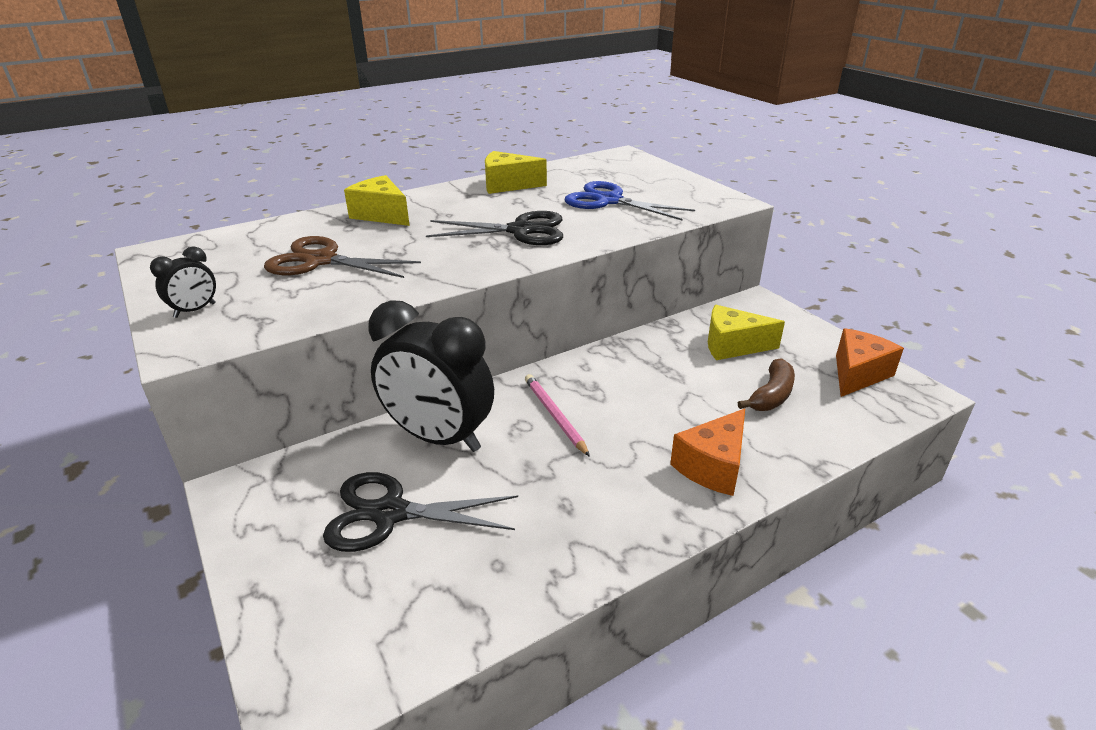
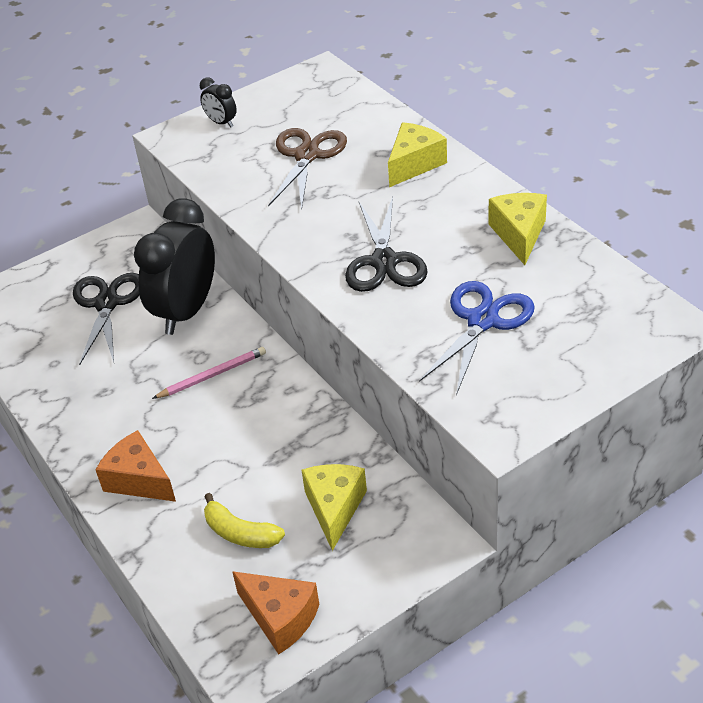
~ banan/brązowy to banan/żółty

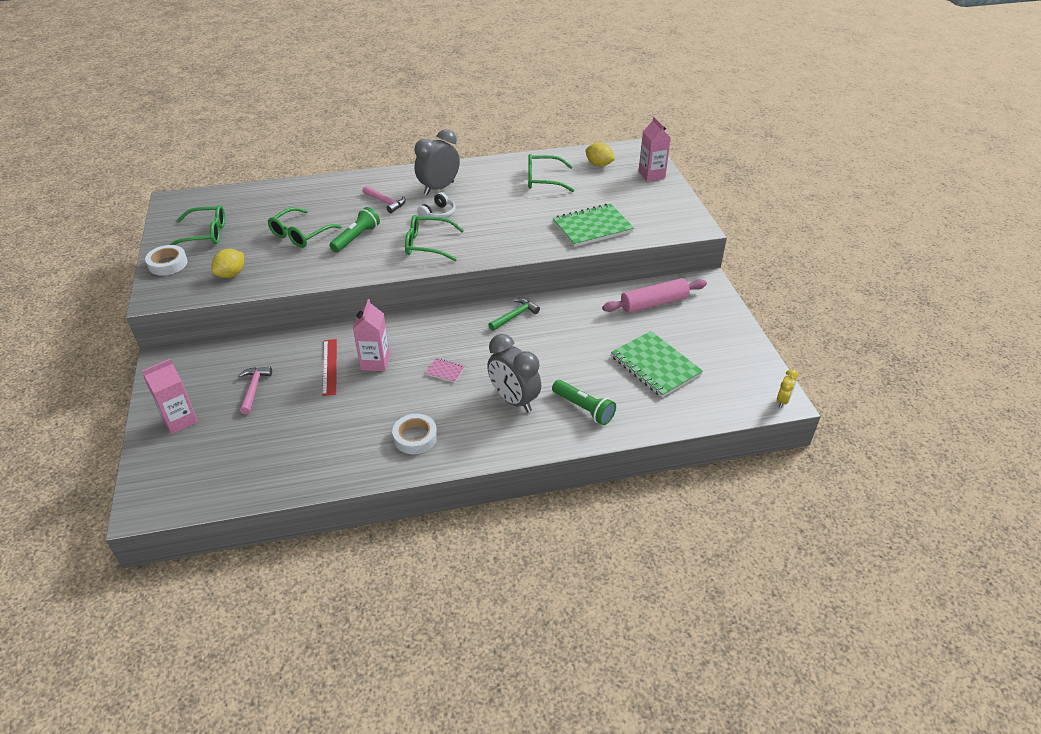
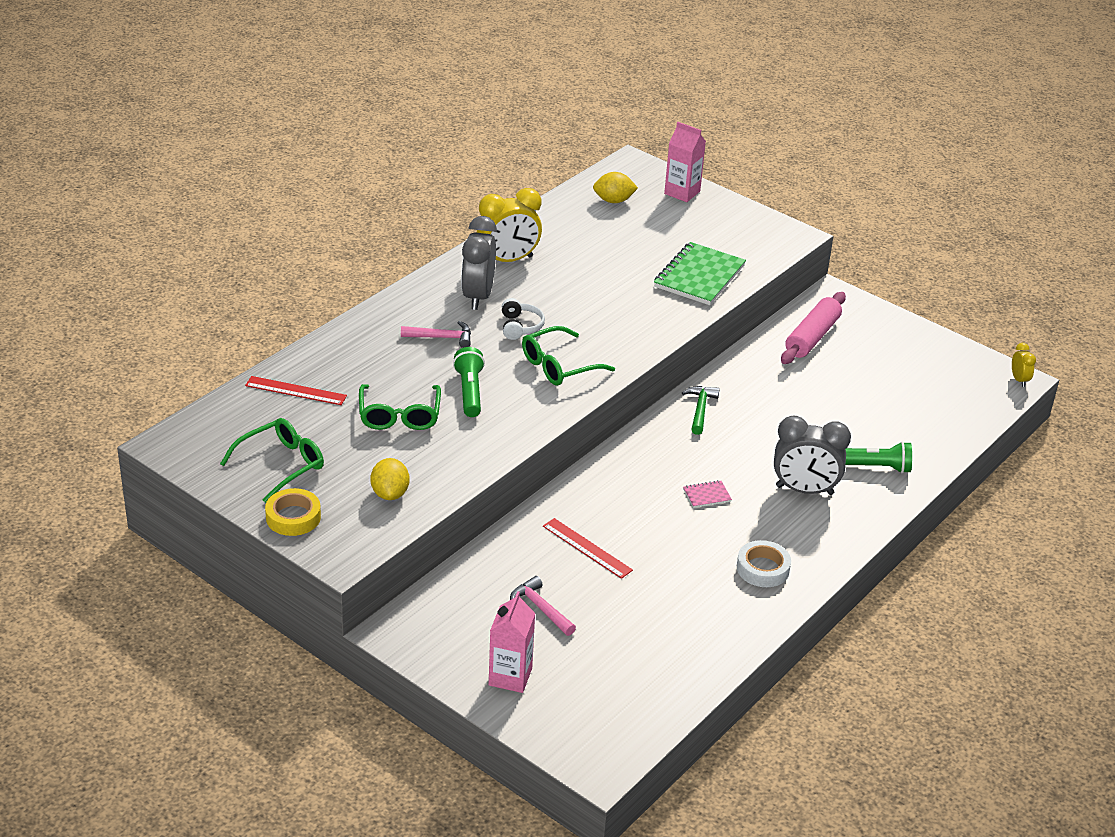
~ taśma klejąca/biały (no. 1 from left) to taśma klejąca/żółty
- karton mleka/różowy (no. 2 from left)
- okulary/zielony (no. 4 from left)
- zeszyt/zielony (no. 2 from left)
+ linijka/czerwony (no. 1 from left)
+ budzik/żółty (no. 1 from left)

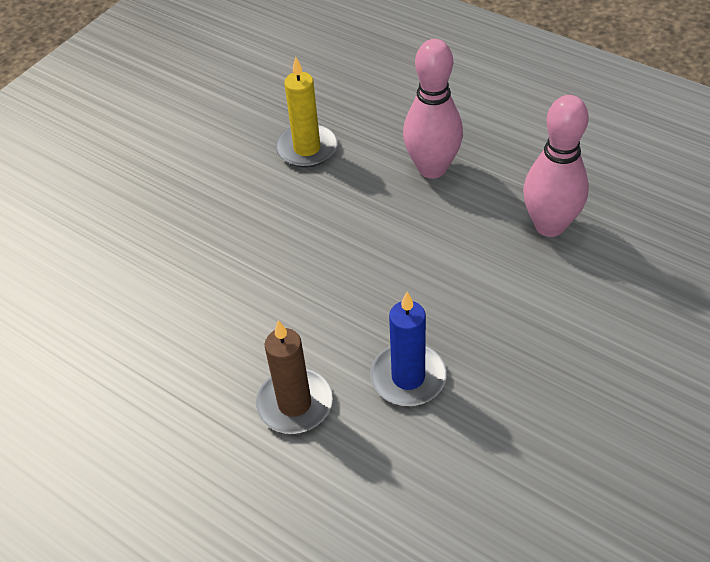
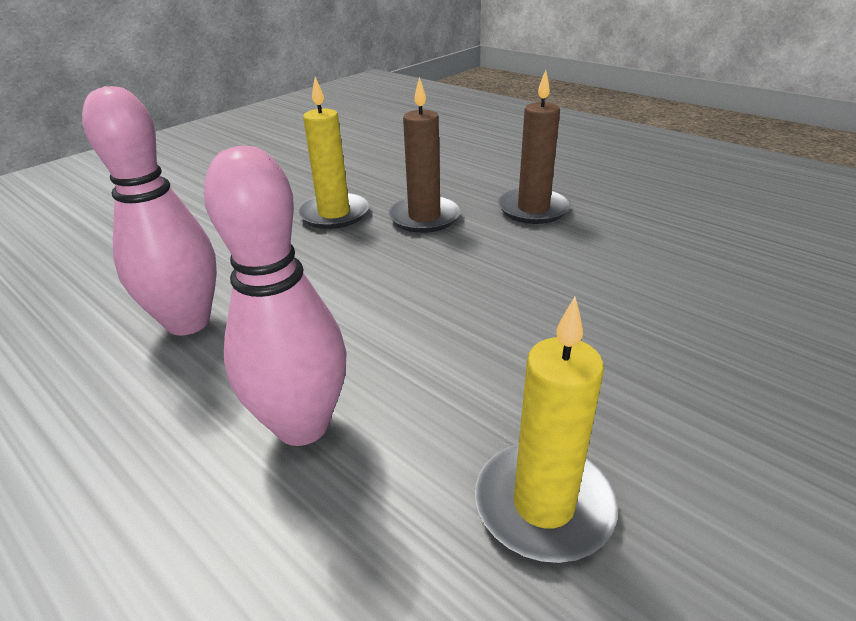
~ świeca/niebieski to świeca/brązowy (no. 1 from left)
+ świeca/żółty (no. 1 from left)

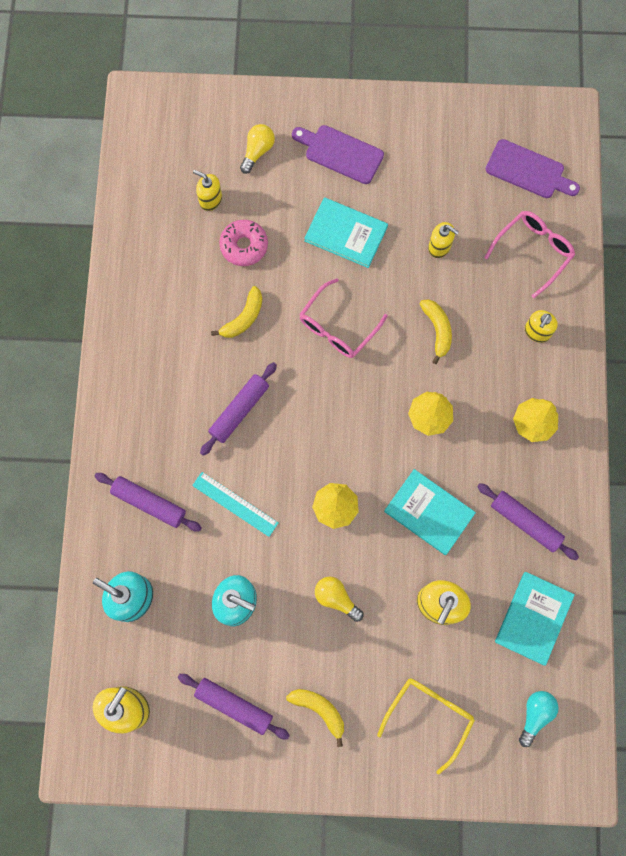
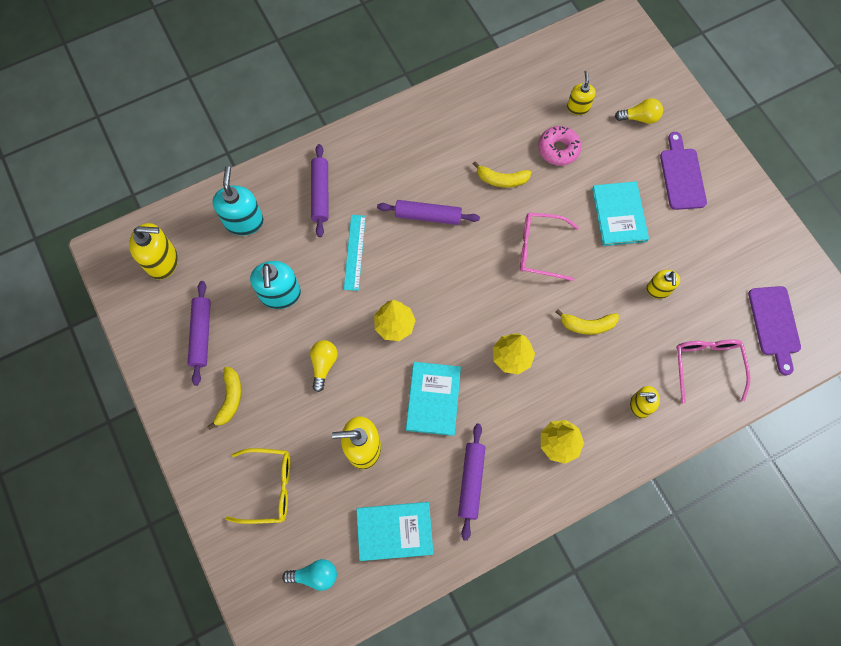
~ banan/żółty (no. 3 from left) 45 degrees clockwise
~ okulary/różowy (no. 2 from left) 105 degrees counterclockwise

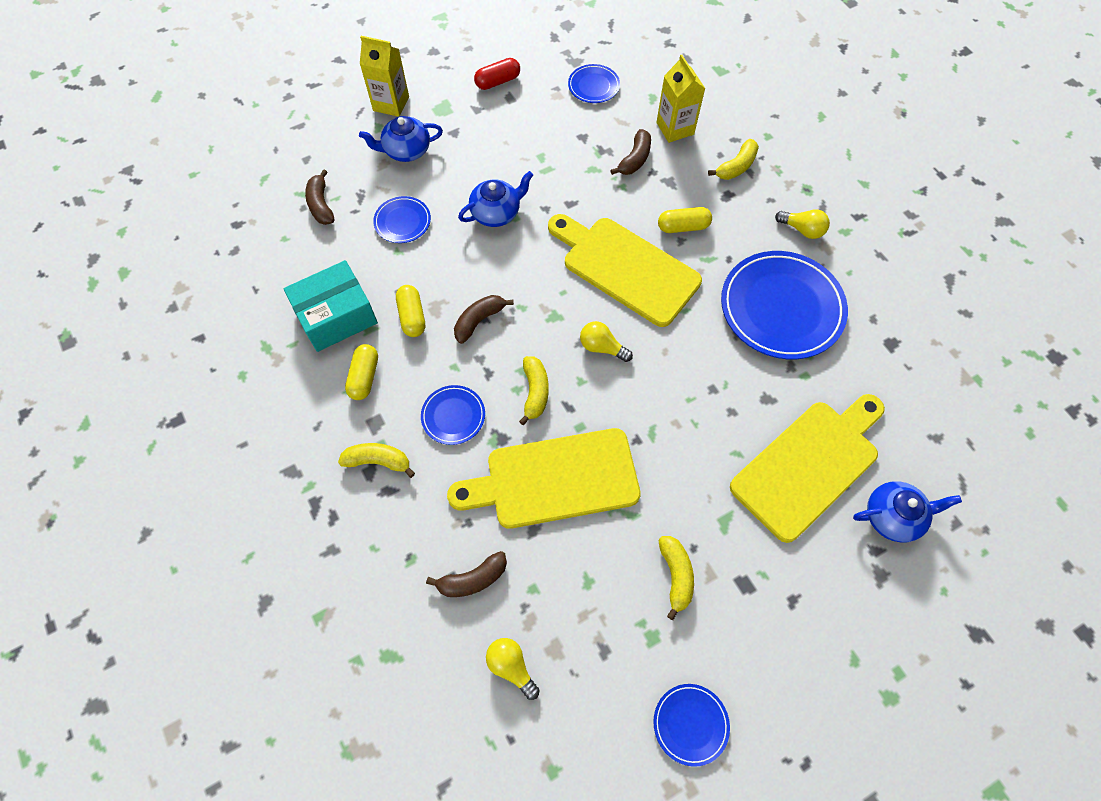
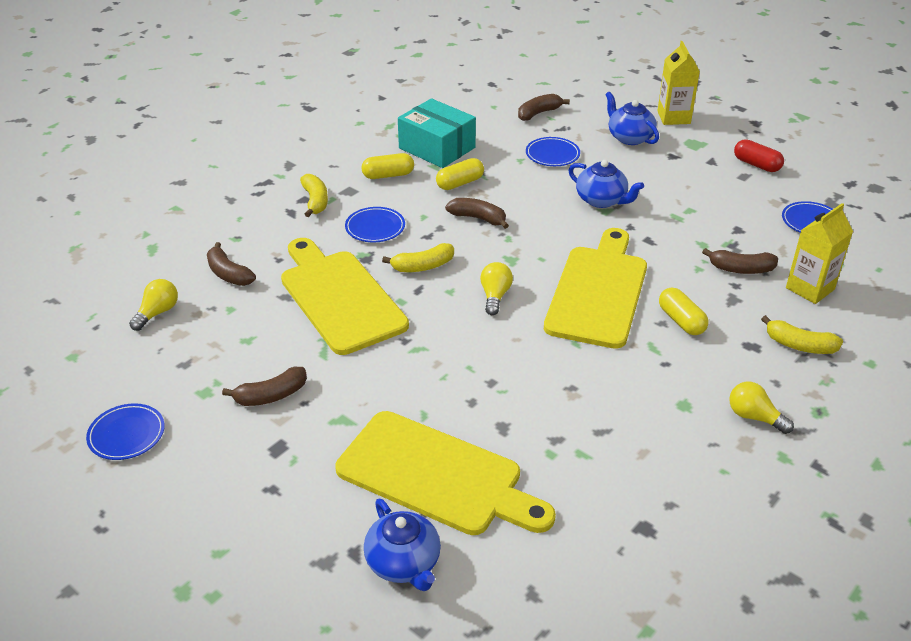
~ banan/żółty (no. 3 from left) to banan/brązowy (no. 2 from left)
- talerz/niebieski (no. 5 from left)
~ żarówka/żółty (no. 3 from left) 120 degrees clockwise

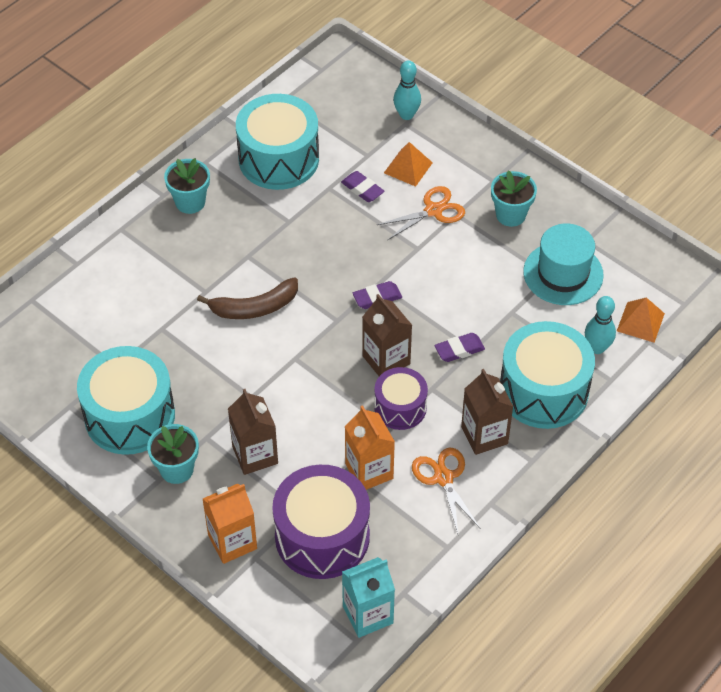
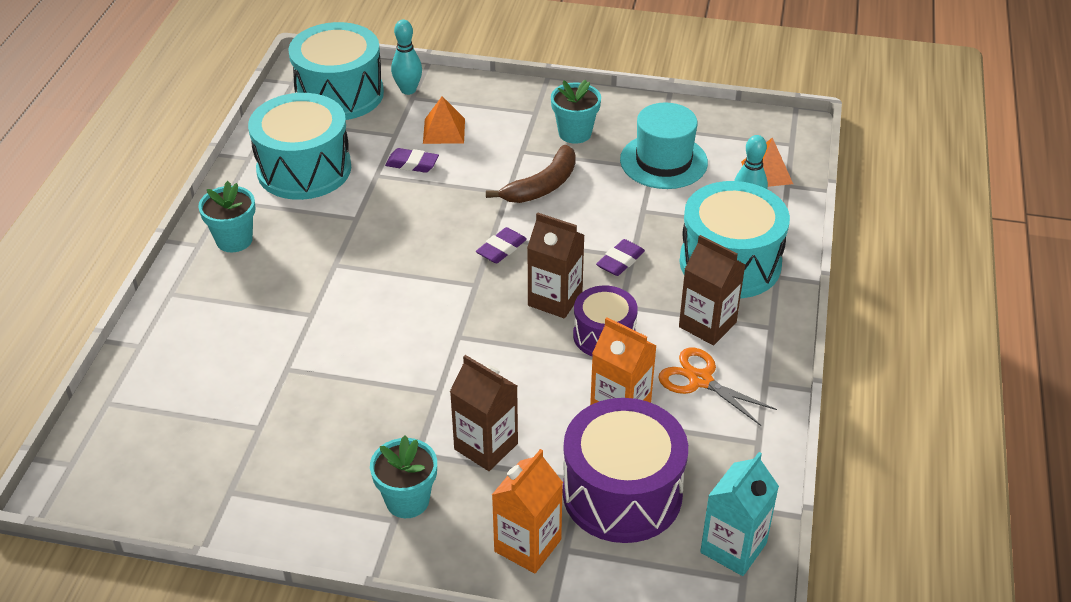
~ bęben/turkusowy (no. 1 from left in the first image) to bęben/turkusowy (no. 2 from left)
~ banan/brązowy
- nożyczki/pomarańczowy (no. 1 from left)

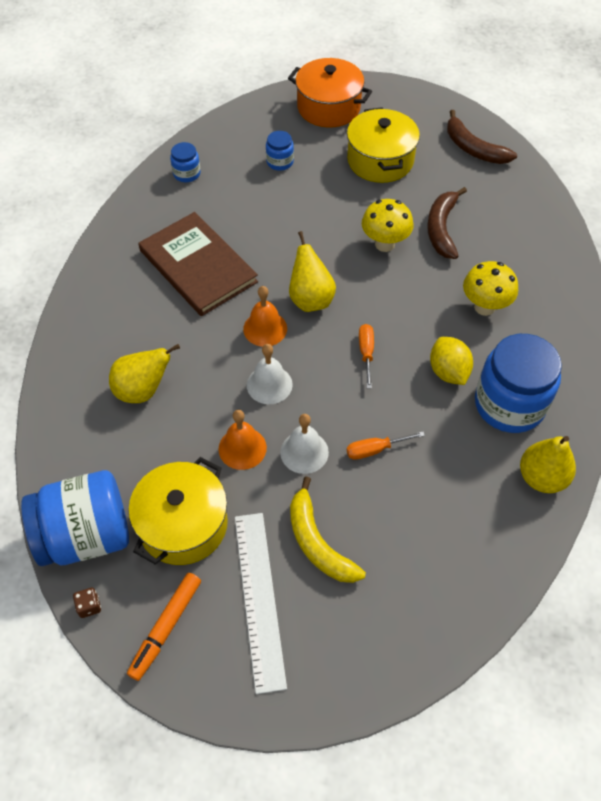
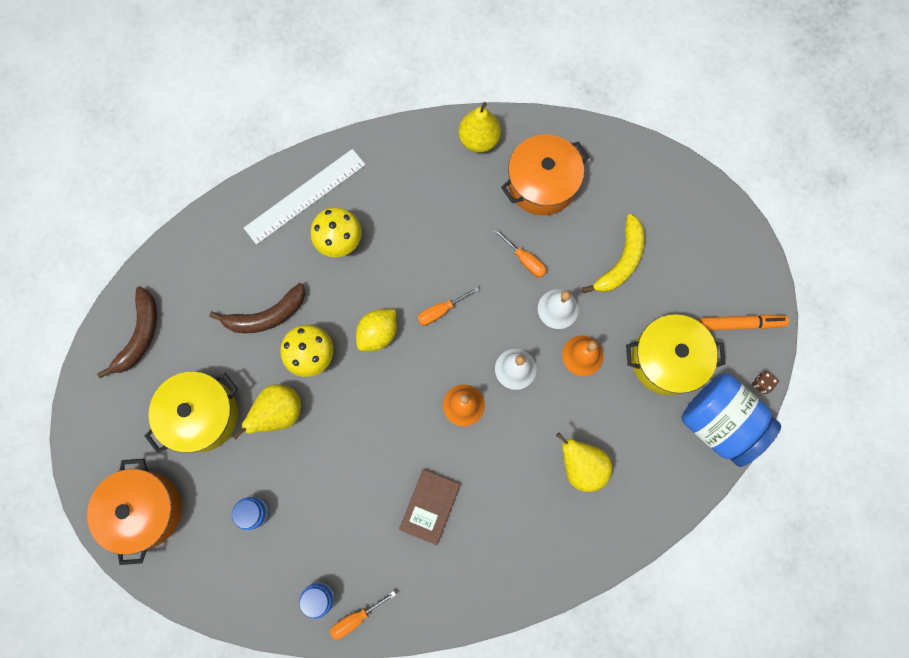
~ książka/brązowy x0.57
~ linijka/biały
~ gruszka/żółty (no. 2 from left in the first image) to gruszka/żółty (no. 1 from left)
~ cytryna/żółty
- słoik/niebieski (no. 4 from left)
+ śrubokręt/pomarańczowy (no. 1 from left)
+ garnek/pomarańczowy (no. 2 from left)

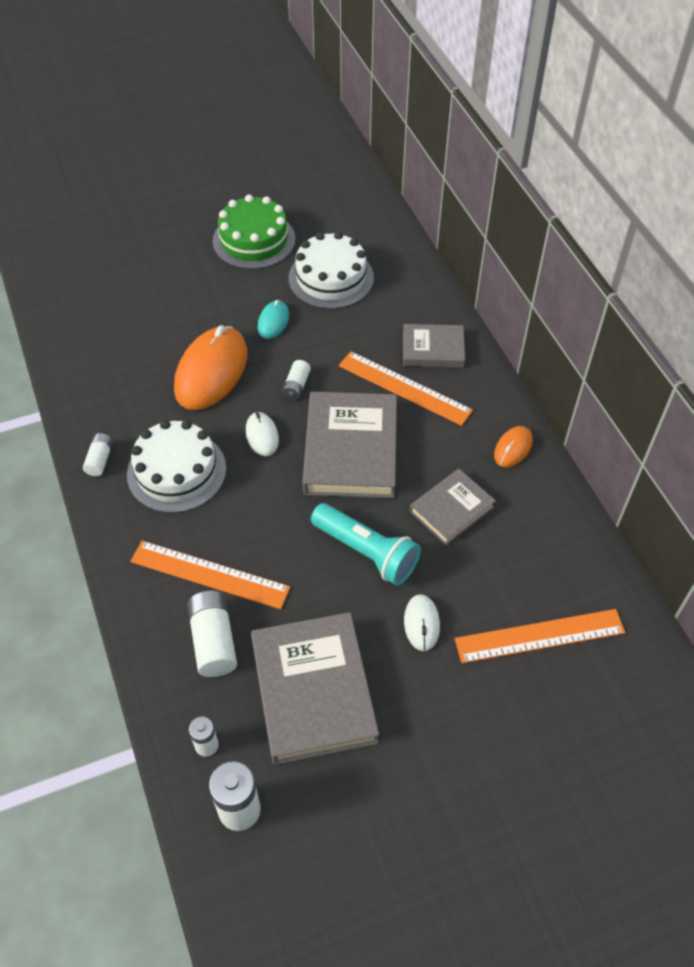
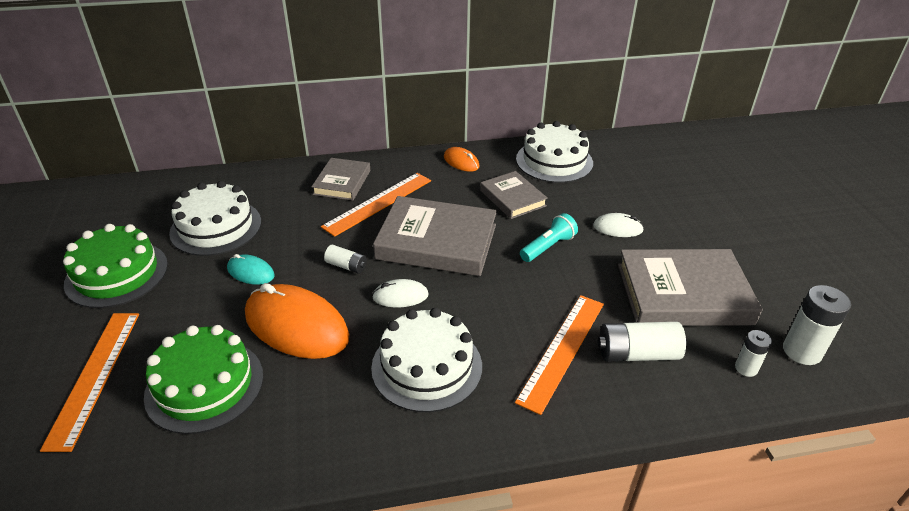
- bateria/biały (no. 1 from left)
~ latarka/turkusowy x0.66
~ linijka/pomarańczowy (no. 3 from left in the first image) to linijka/pomarańczowy (no. 1 from left)
+ tort/zielony (no. 2 from left)
+ tort/biały (no. 3 from left)

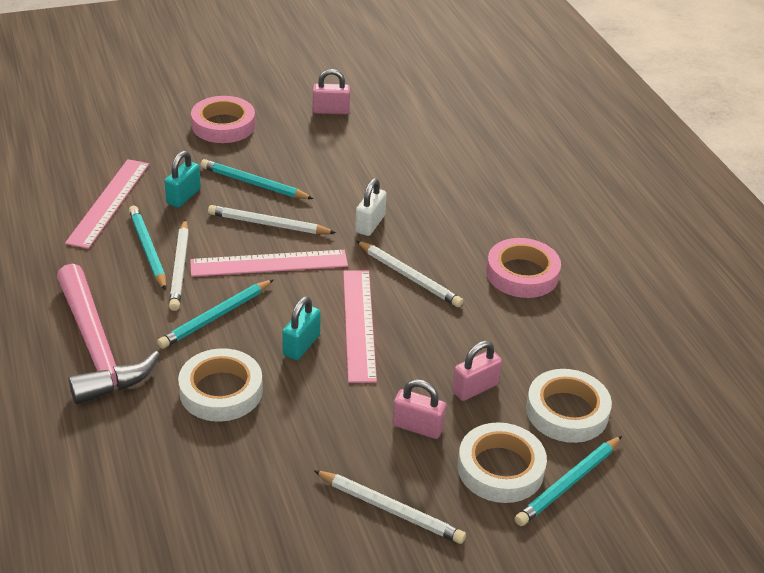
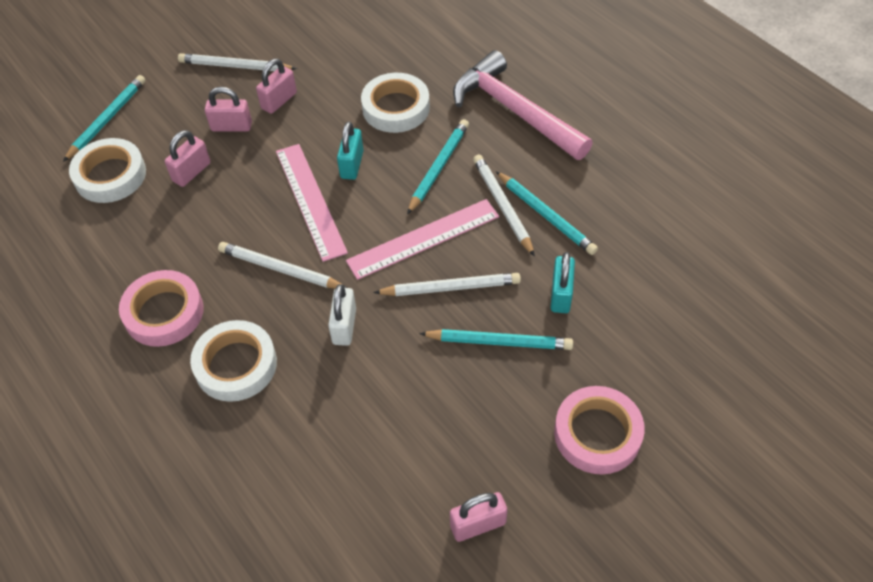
- linijka/różowy (no. 1 from left)
~ taśma klejąca/biały (no. 2 from left)
+ kłódka/różowy (no. 3 from left)

